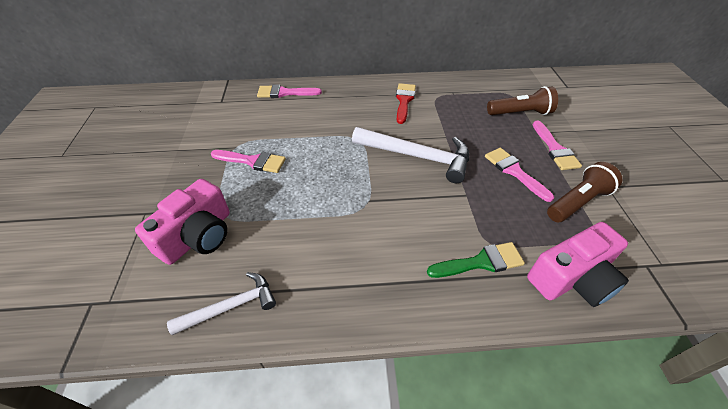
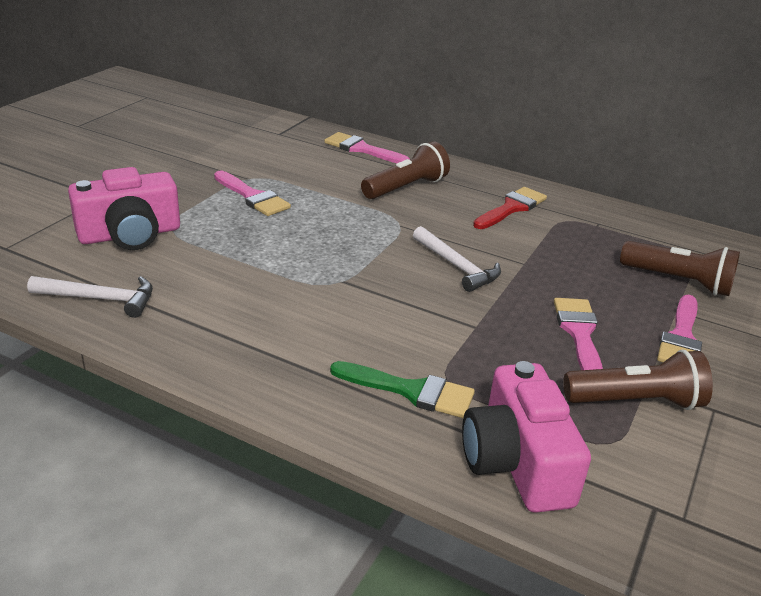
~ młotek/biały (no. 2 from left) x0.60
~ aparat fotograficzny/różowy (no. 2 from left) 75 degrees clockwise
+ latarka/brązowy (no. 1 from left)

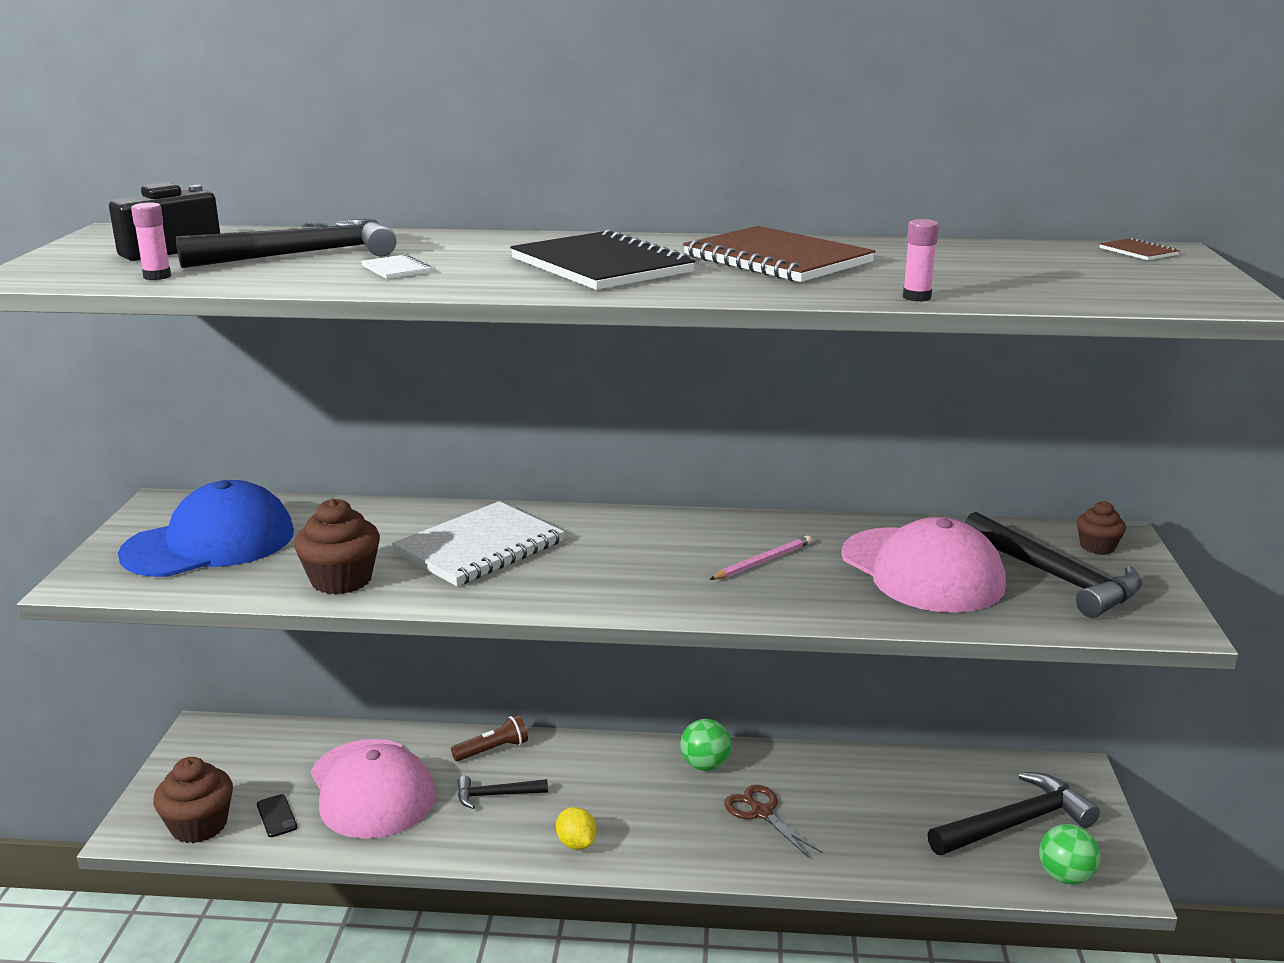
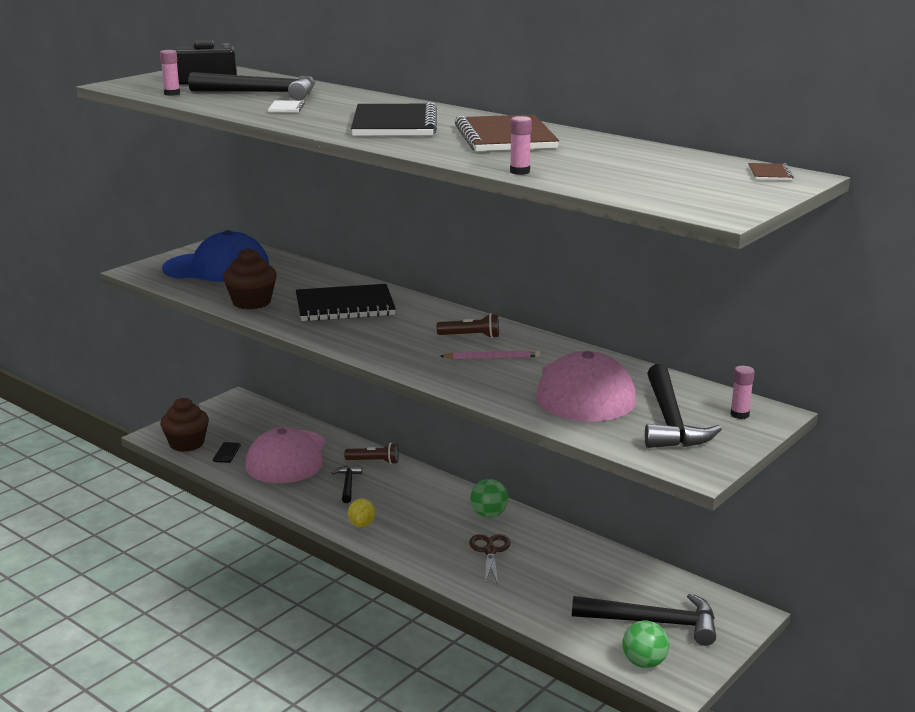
~ zeszyt/biały (no. 2 from left) to zeszyt/czarny (no. 1 from left)
~ młotek/czarny (no. 2 from left) 60 degrees clockwise
~ muffinka/brązowy (no. 3 from left) to klej w sztyfcie/różowy (no. 3 from left)
+ latarka/brązowy (no. 2 from left)

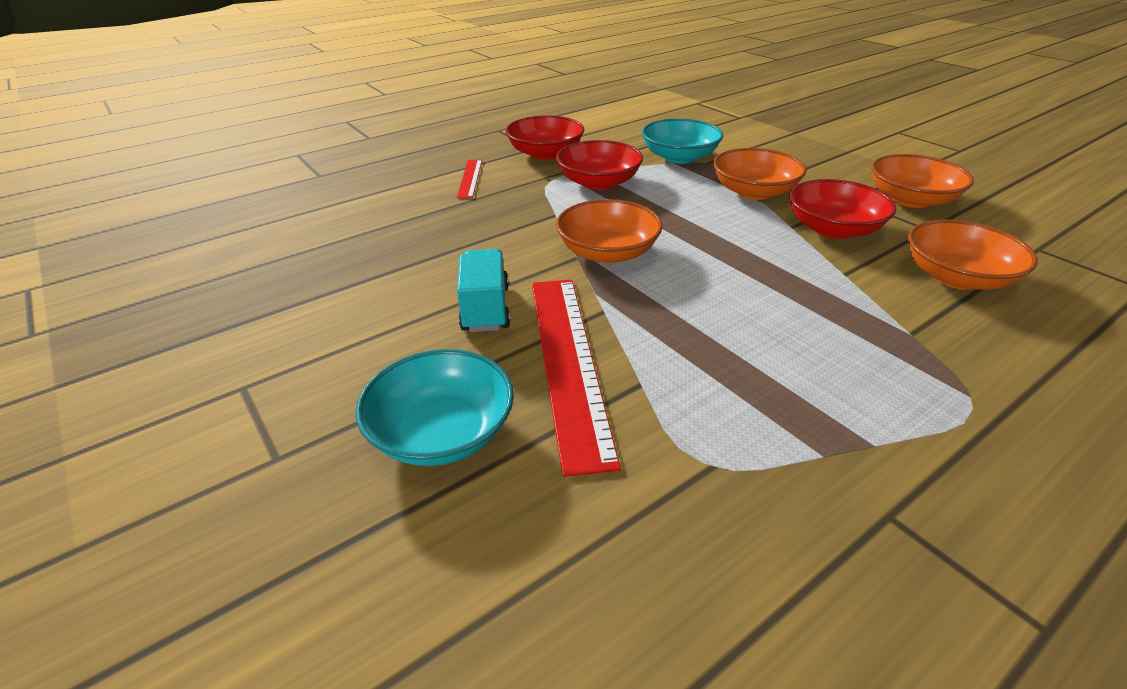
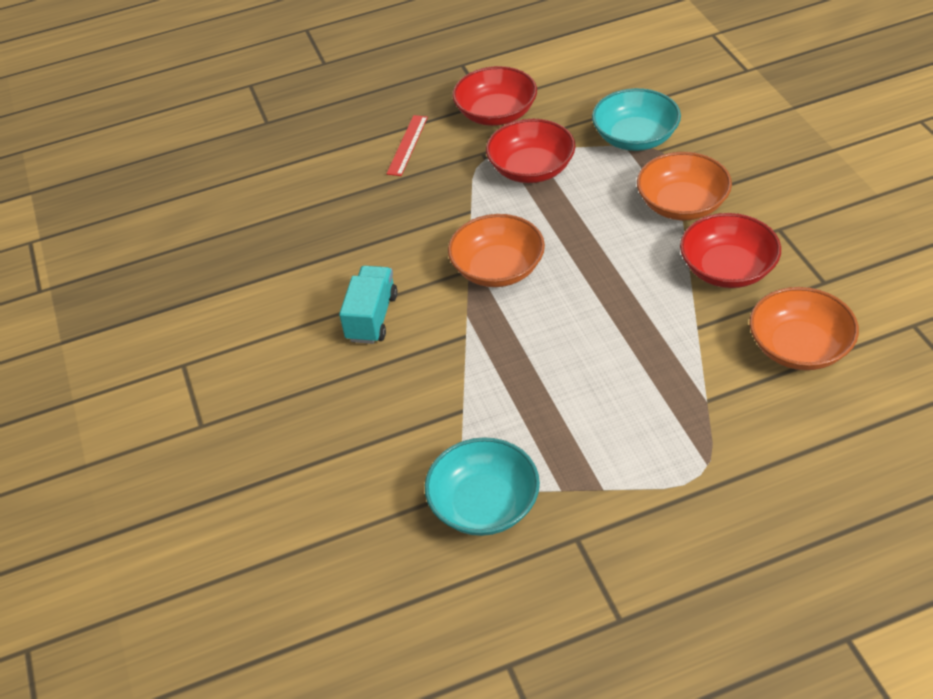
~ miska/turkusowy (no. 1 from left)
- linijka/czerwony (no. 2 from left)
- miska/pomarańczowy (no. 3 from left)

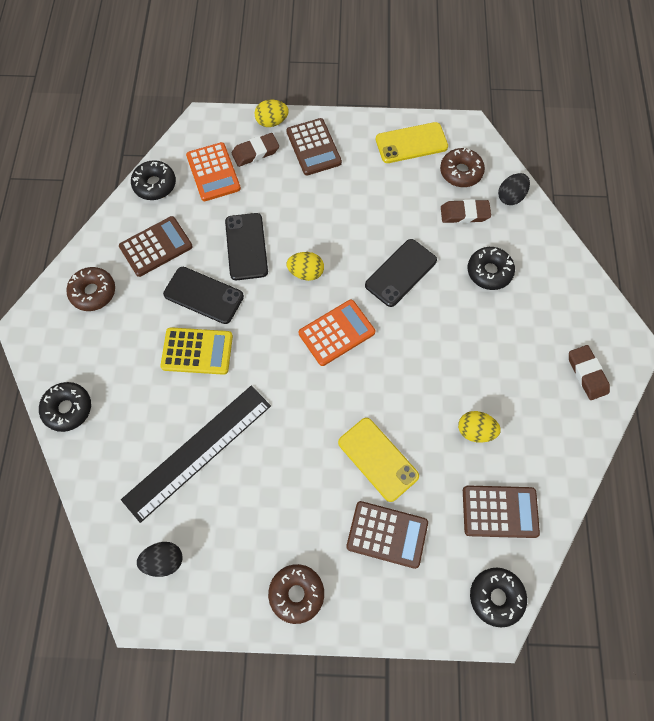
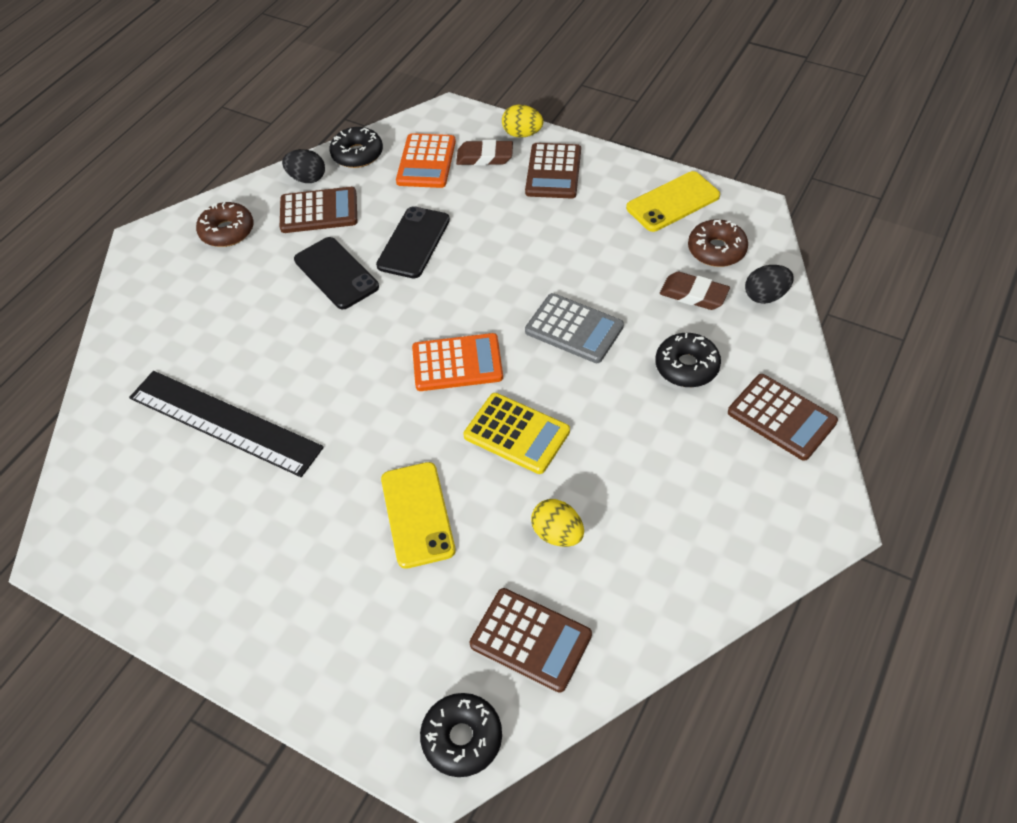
- donut/czarny (no. 1 from left)
~ linijka/czarny 45 degrees clockwise
~ jajko/czarny (no. 1 from left)
~ kalkulator/żółty
- donut/brązowy (no. 2 from left)
- jajko/żółty (no. 2 from left)
~ kalkulator/brązowy (no. 3 from left in the first image) to kalkulator/brązowy (no. 4 from left)
~ telefon/czarny (no. 3 from left) to kalkulator/szary
~ telefon/żółty (no. 2 from left) 45 degrees counterclockwise
- gumka do mazania/brązowy (no. 3 from left)

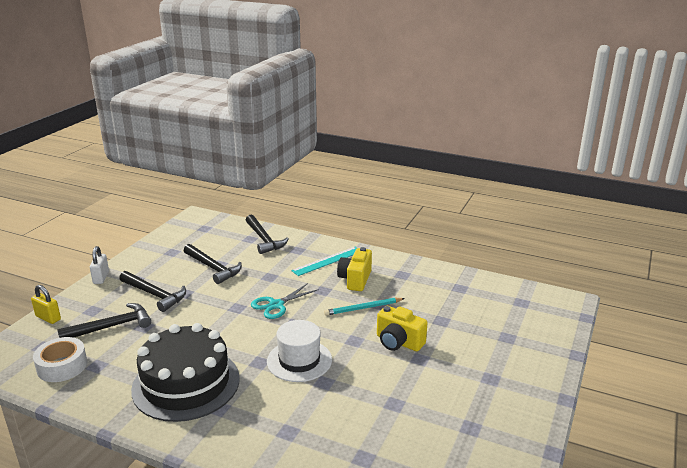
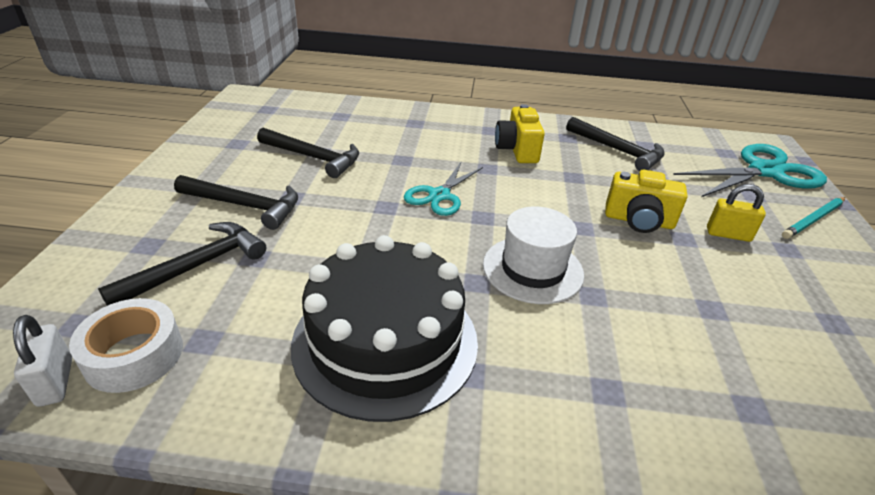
~ kłódka/żółty
~ kłódka/biały
~ młotek/czarny (no. 4 from left)
- linijka/turkusowy
~ ołówek/turkusowy
+ nożyczki/turkusowy (no. 2 from left)

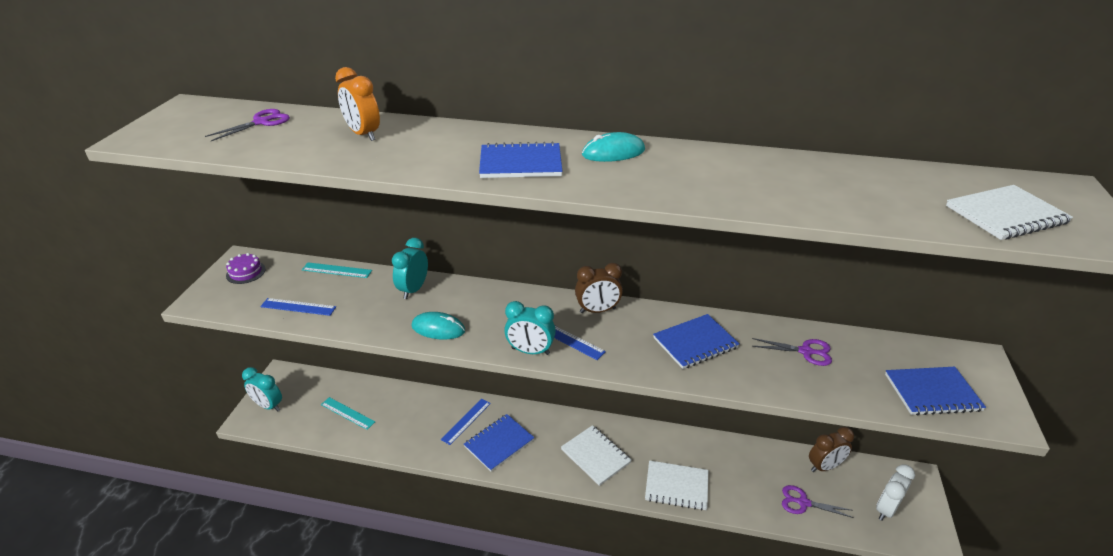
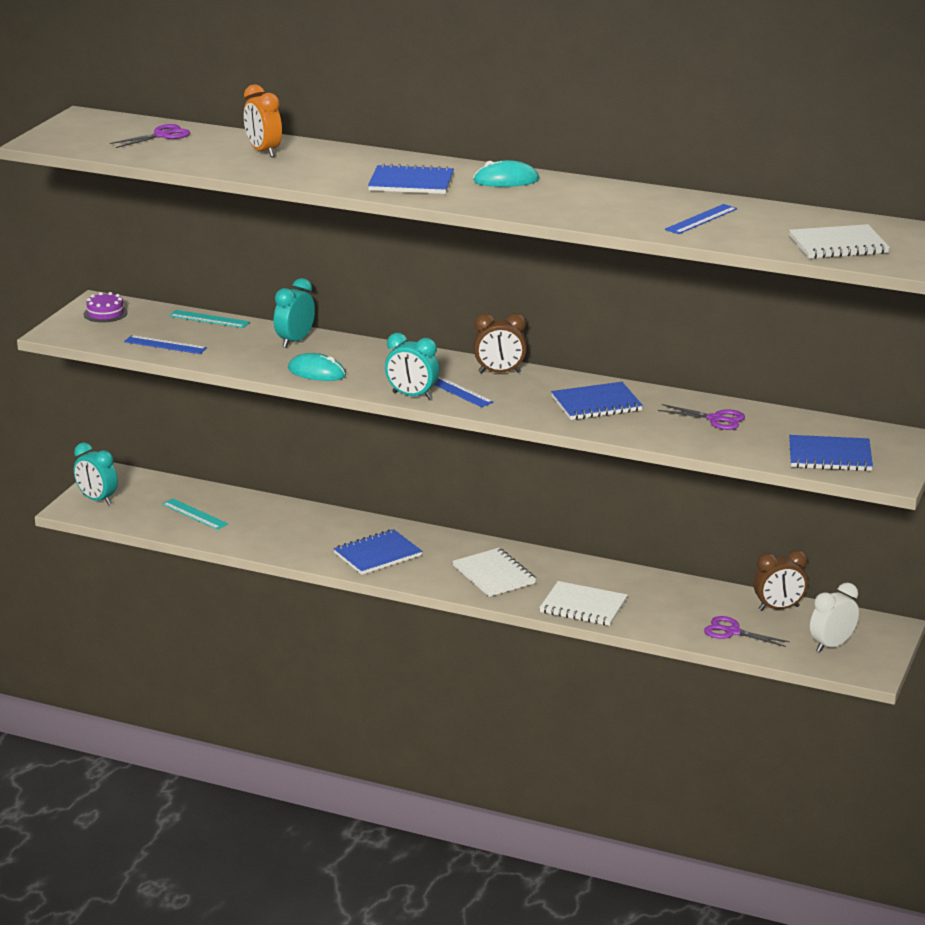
~ linijka/niebieski (no. 2 from left in the first image) to linijka/niebieski (no. 3 from left)

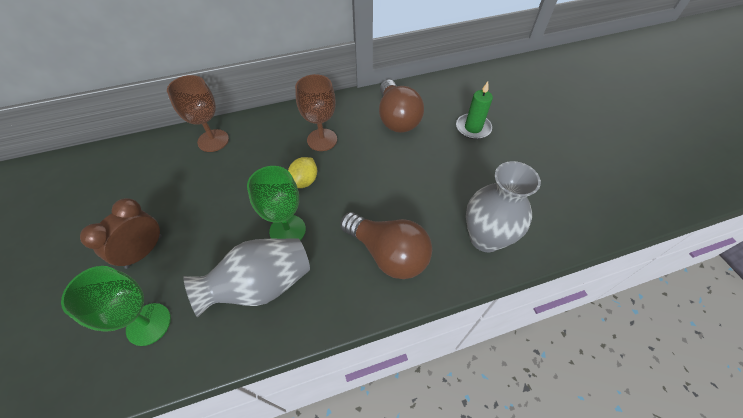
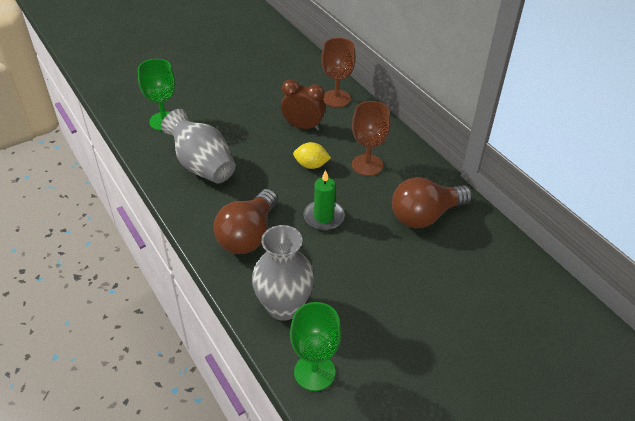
~ budzik/brązowy
~ kielich/zielony (no. 2 from left)
~ świeca/zielony

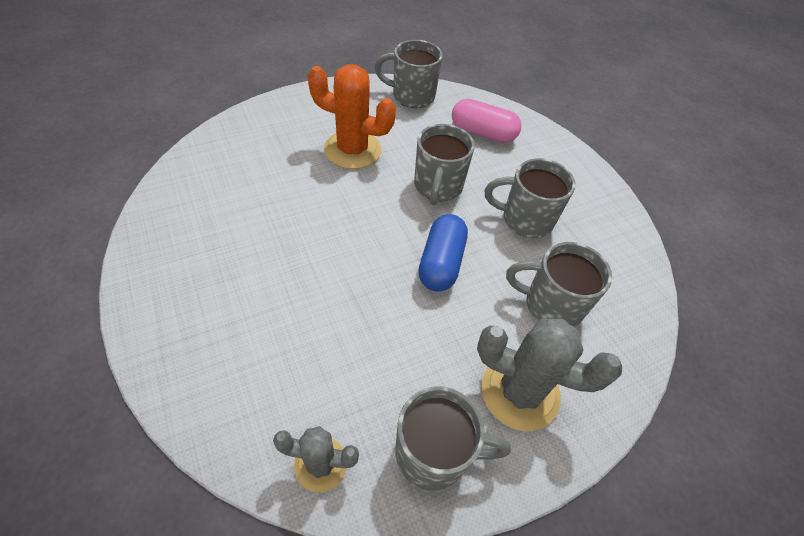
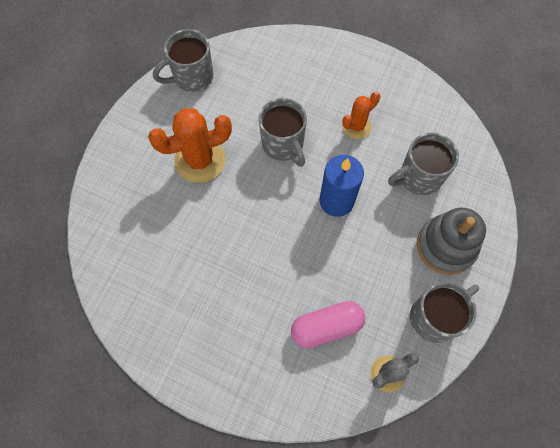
~ kapsułka/niebieski to świeca/niebieski
~ kapsułka/różowy
~ kaktus/szary (no. 2 from left) to zabawka nakładanka/szary
~ kubek/szary (no. 4 from left) to kaktus/pomarańczowy (no. 2 from left)

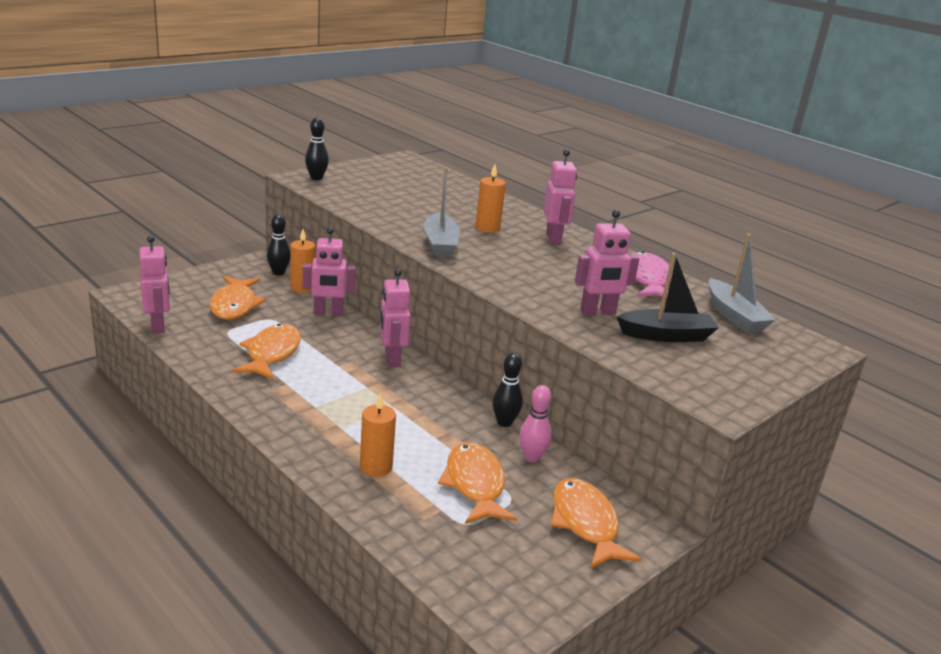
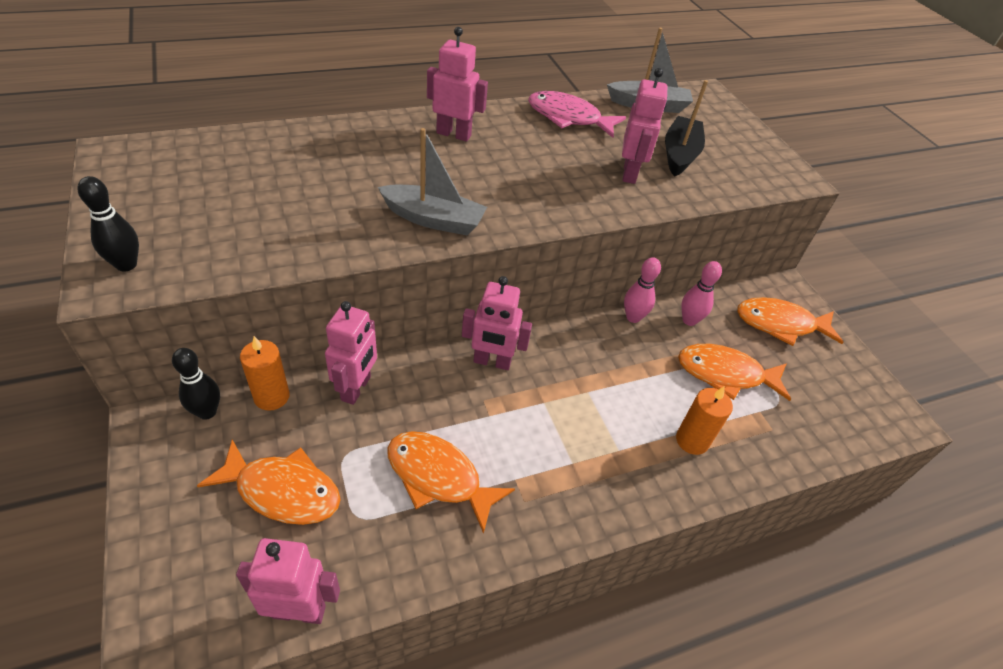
- świeca/pomarańczowy (no. 3 from left)
~ kręgiel/czarny (no. 3 from left) to kręgiel/różowy (no. 1 from left)

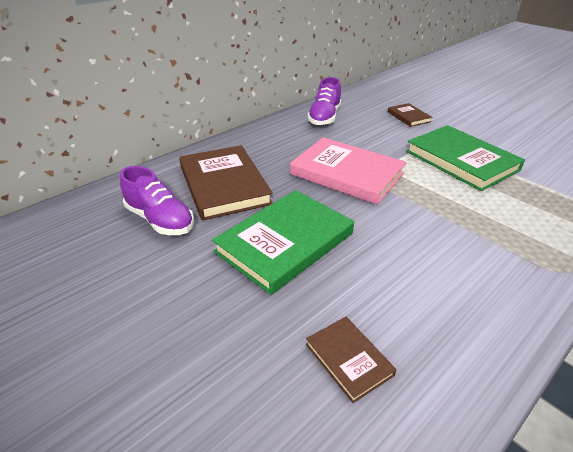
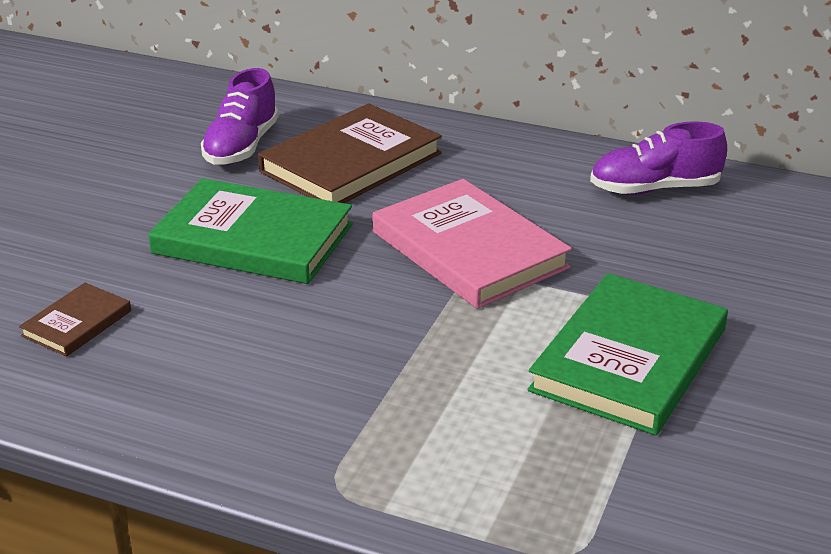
~ książka/różowy 45 degrees counterclockwise
- książka/brązowy (no. 3 from left)

